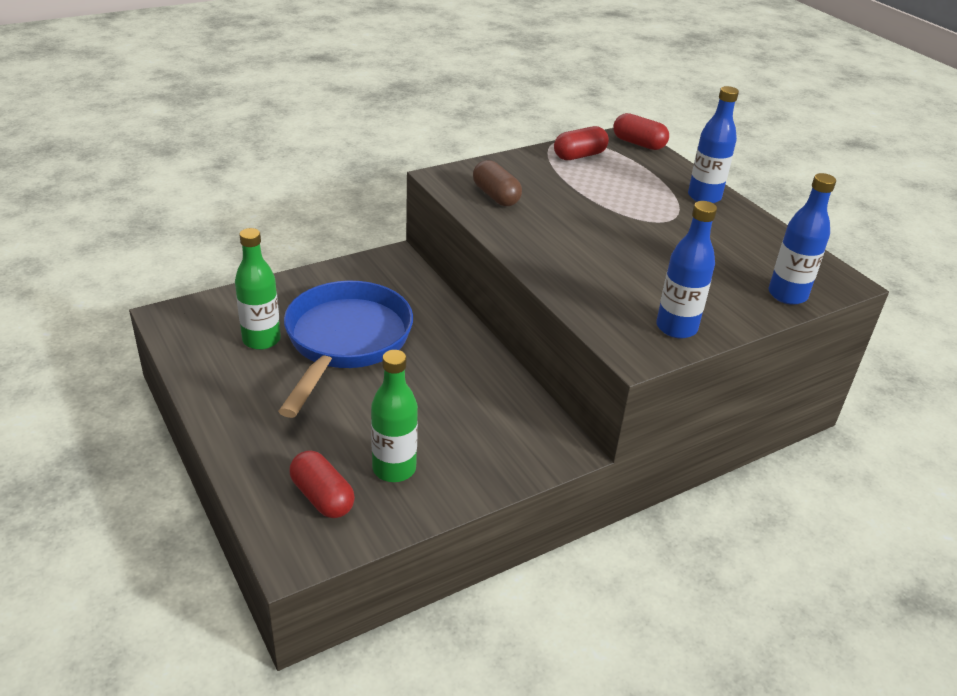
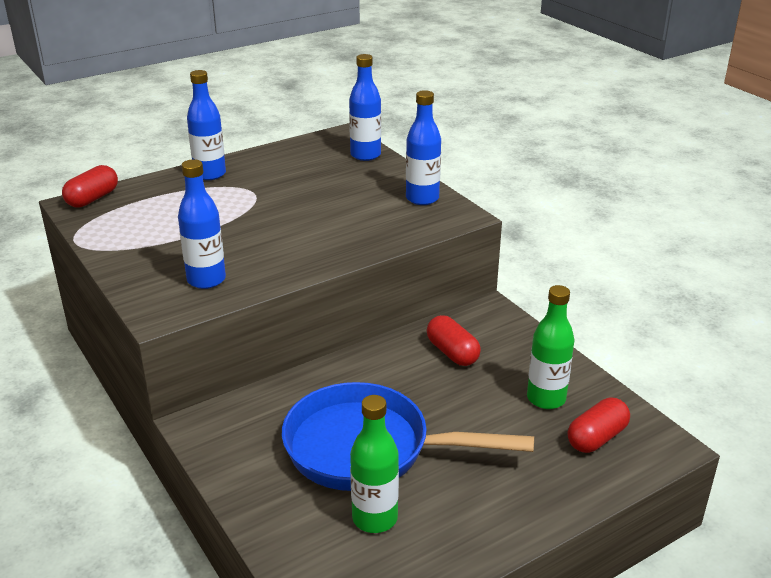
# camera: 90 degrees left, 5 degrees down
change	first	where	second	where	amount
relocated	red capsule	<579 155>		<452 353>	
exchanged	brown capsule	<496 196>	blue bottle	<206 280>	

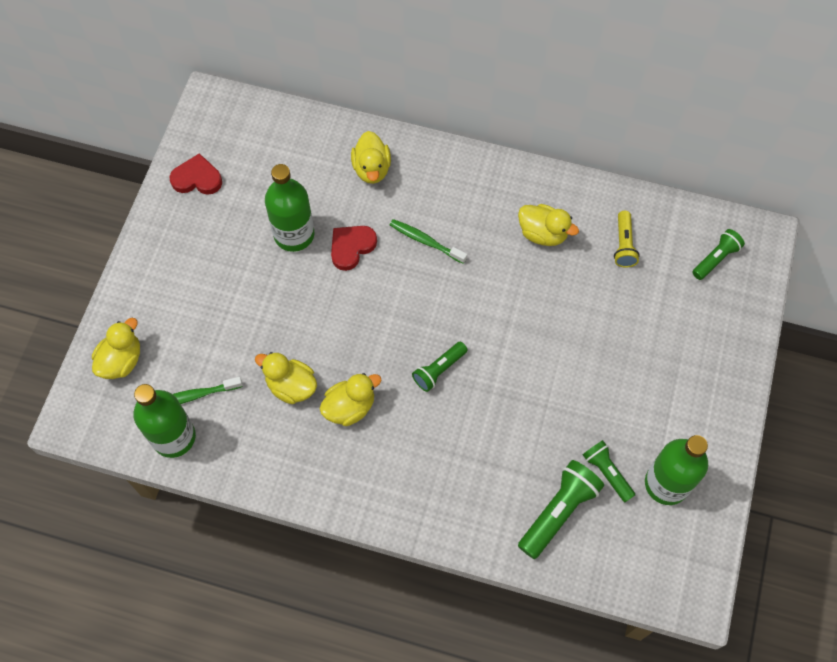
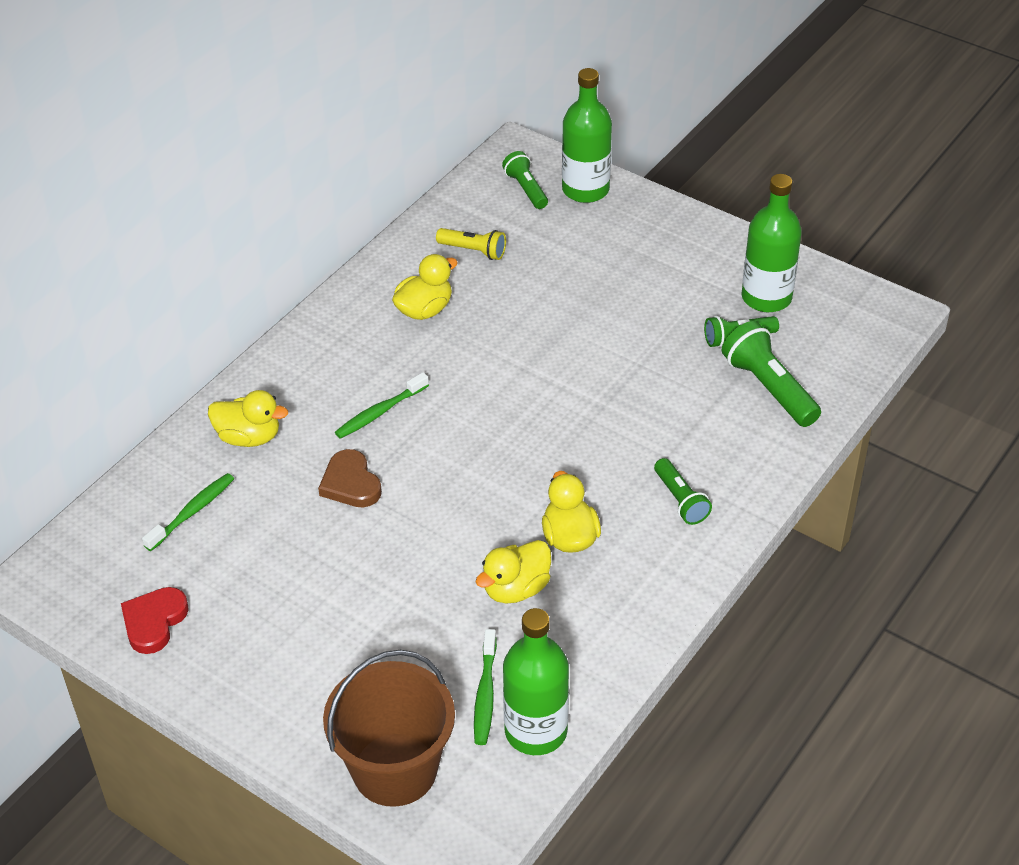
# camera: 70 degrees left, 20 degrees down
change	first	where	second	where	amount
relocated	green bottle	<294 234>		<585 190>	
colour	red heart	<351 247>	brown heart	<350 483>	
exchanged	yellow duck	<121 360>	brown bucket	<395 769>	
relocated	green flashlight	<439 370>		<680 500>	
appeared			green toothbrush	<192 512>	

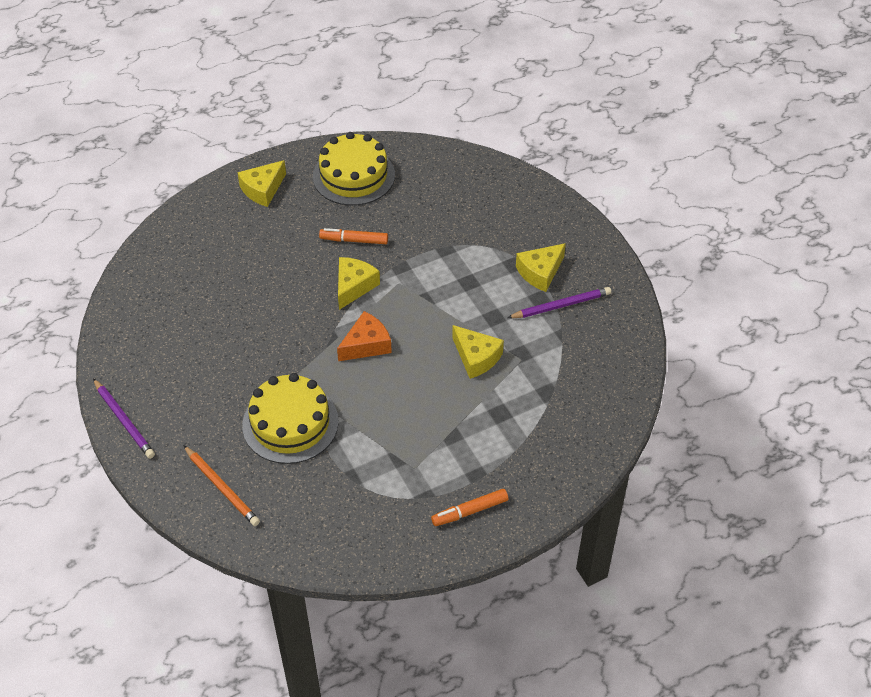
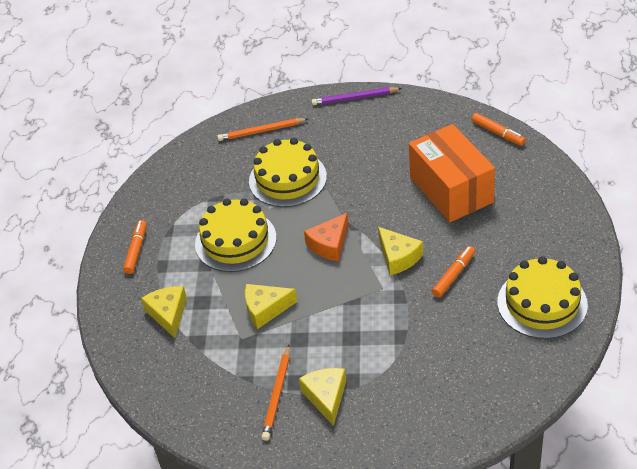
# camera: 125 degrees right, 5 degrees down
change	first	where	second	where	amount
relocated	yellow cheese	<263 189>		<168 314>	
colour	purple pencil	<561 305>	orange pencil	<277 394>	
spun	orange cheese	<366 345>		<329 244>	45 degrees clockwise
appeared			orange marker	<498 133>	
appeared			orange box	<451 189>	
appeared			yellow cake	<235 241>	

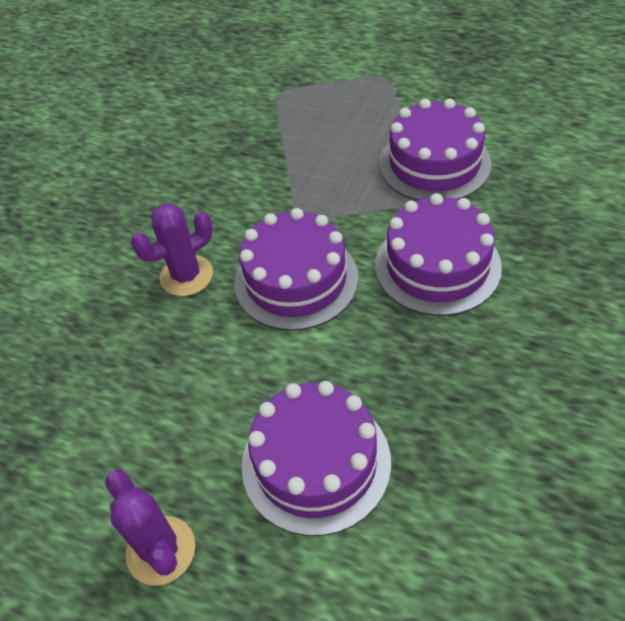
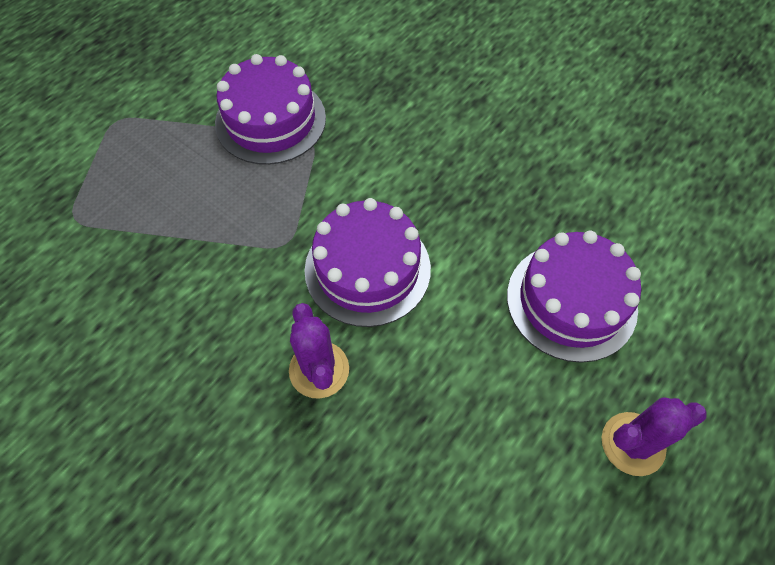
# camera: 80 degrees left, 10 degrees up
change	first	where	second	where	amount
missing	purple cake	<437 266>			

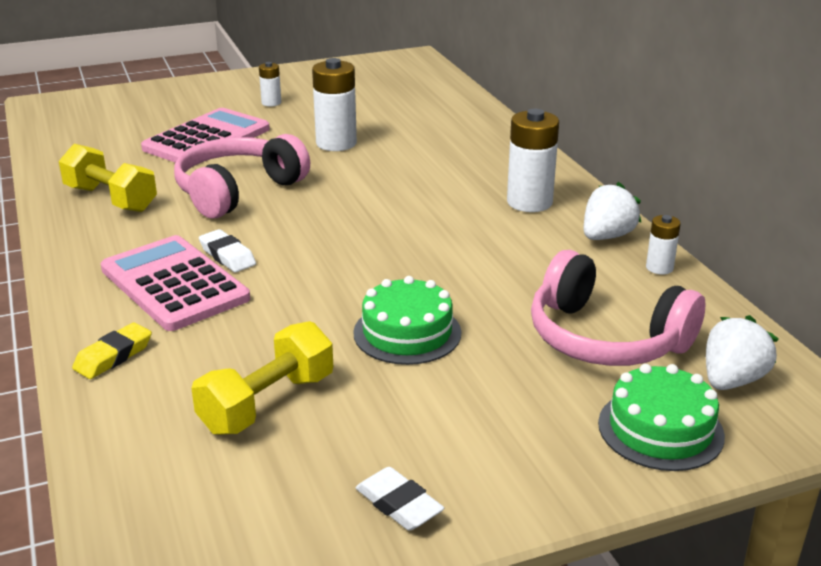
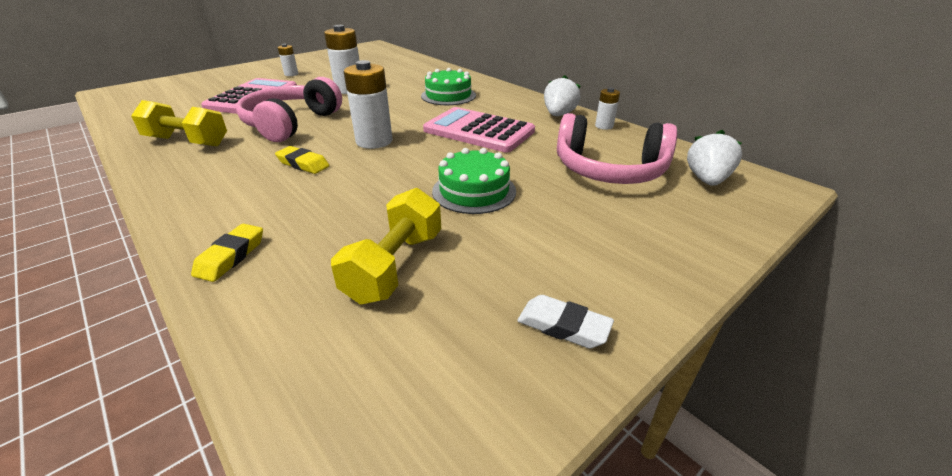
# camera: 20 degrees left, 5 degrees up
change	first	where	second	where	amount
relocated	white battery	<529 202>		<374 141>	
colour	white eraser	<227 256>	yellow eraser	<303 164>	
relocated	pink calculator	<174 284>		<478 131>	
relocated	green cake	<660 429>		<448 95>	

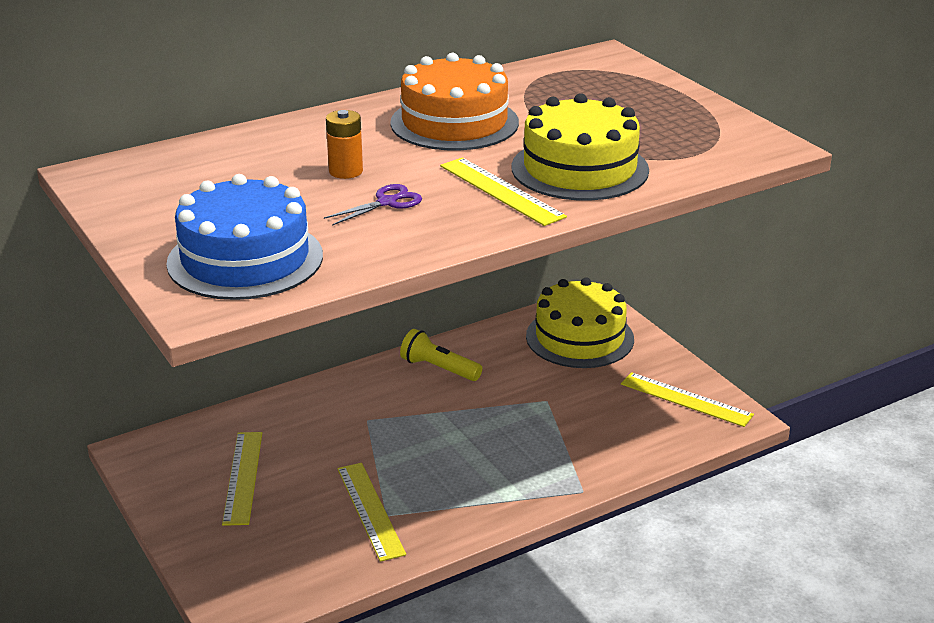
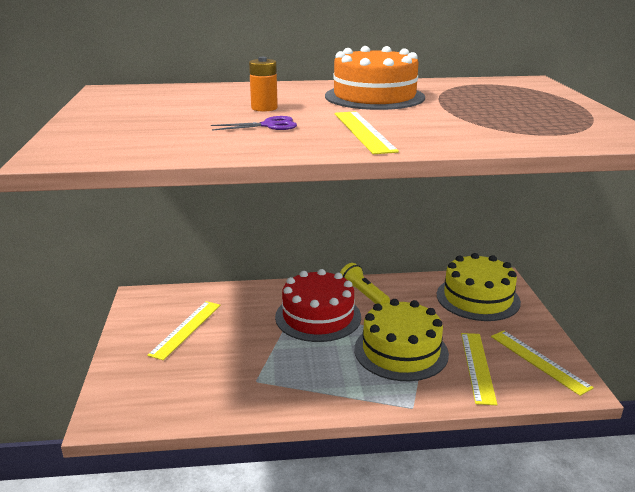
# camera: 25 degrees right, 5 degrees down
change	first	where	second	where	amount
relocated	yellow cake	<580 169>		<401 351>	
missing	blue cake	<245 259>			
relocated	yellow ruler	<370 510>		<477 367>	
appeared			red cake	<318 316>	

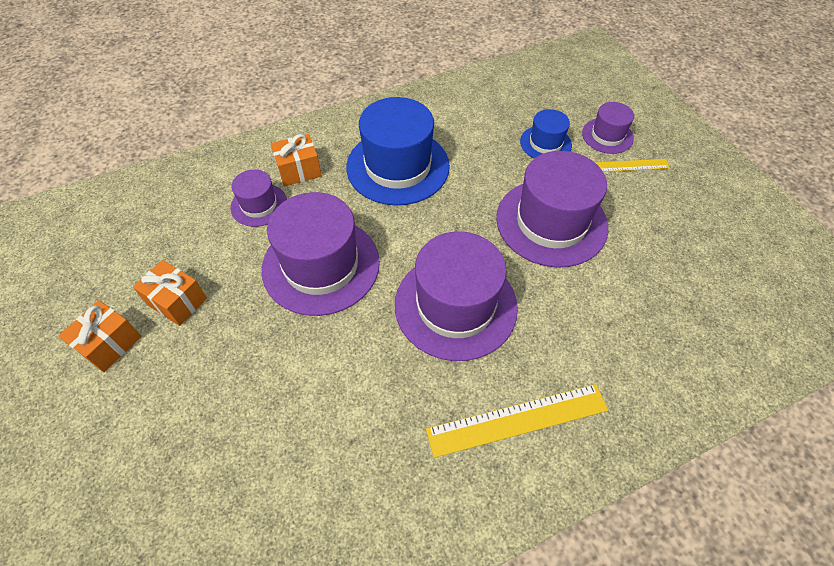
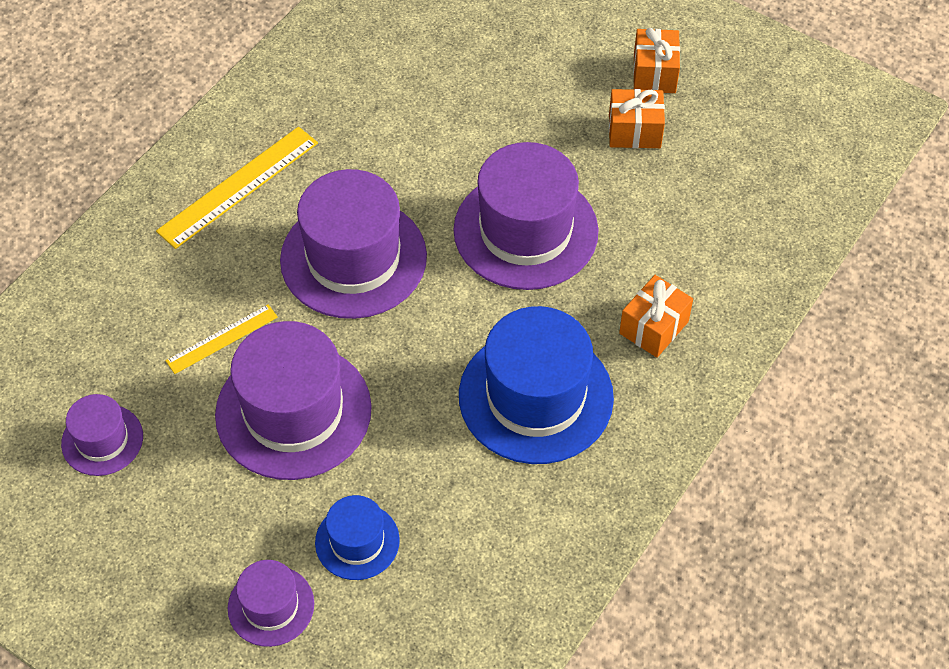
# camera: 150 degrees right, 0 degrees up
change	first	where	second	where	amount
relocated	yellow ruler	<628 165>		<222 339>	
relocated	purple hat	<259 205>		<102 440>	

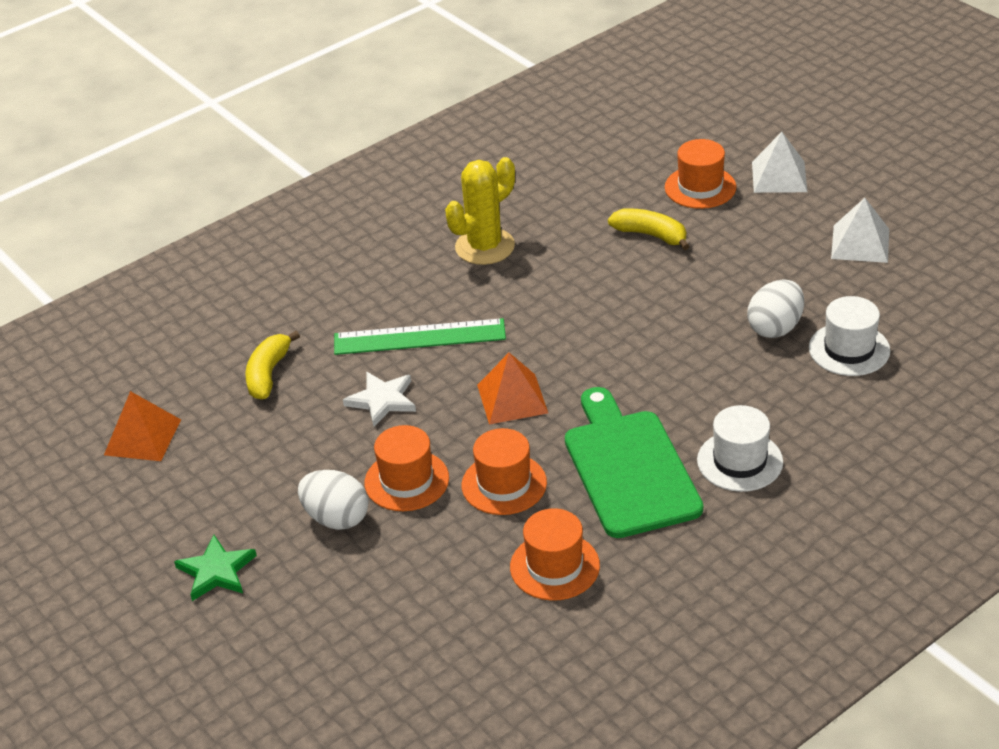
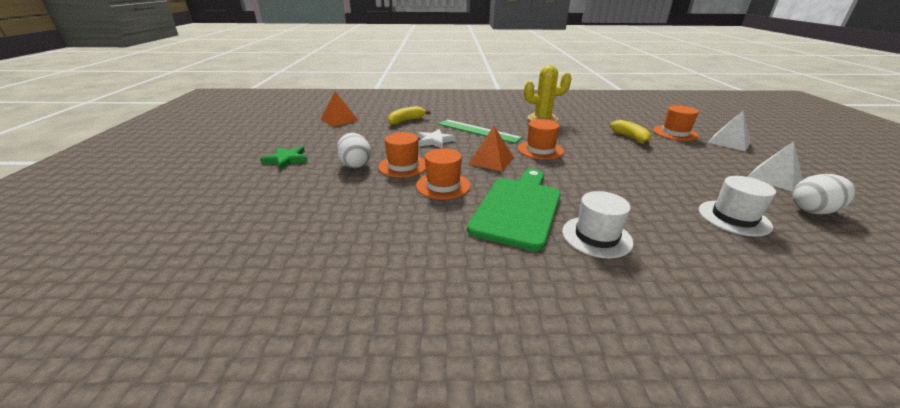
# camera: 35 degrees right, 10 degrees down
change	first	where	second	where	amount
relocated	white egg	<775 328>		<813 210>	
relocated	orange hat	<554 566>		<540 150>	

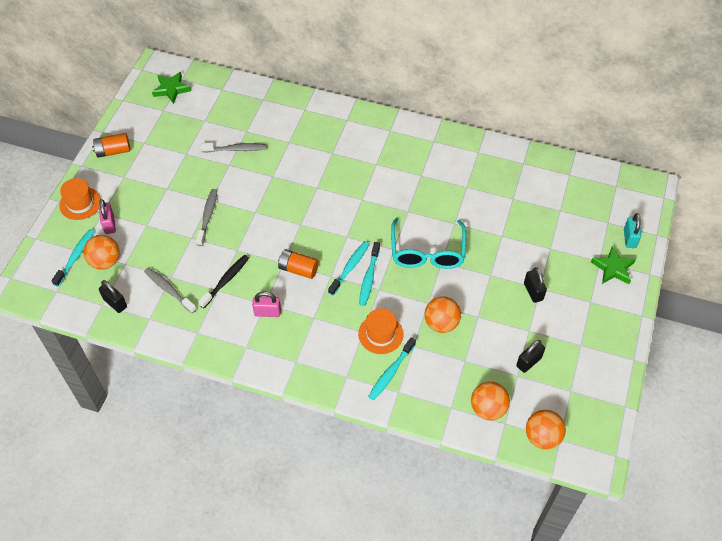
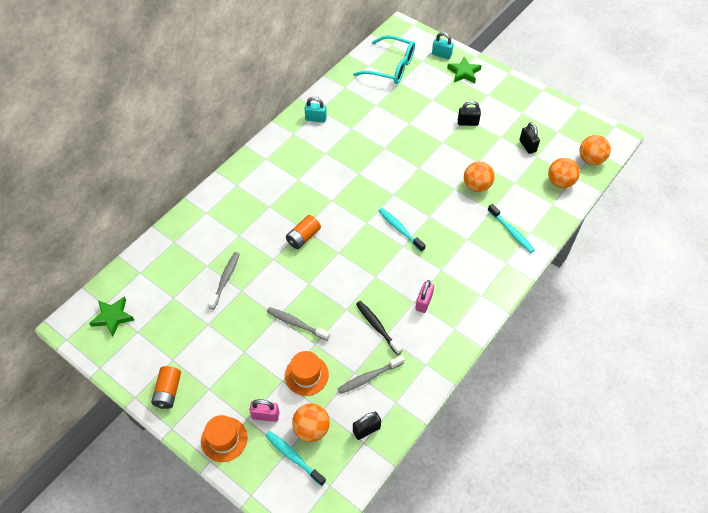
# camera: 70 degrees left, 0 degrees up
change	first	where	second	where	amount
relocated	turquoise glasses	<427 252>		<390 67>	
missing	turquoise toothbrush	<369 278>			
relocated	orange battery	<298 269>		<303 237>	
relocated	orange hat	<380 334>		<306 375>	
appeared			turquoise padlock	<316 119>	

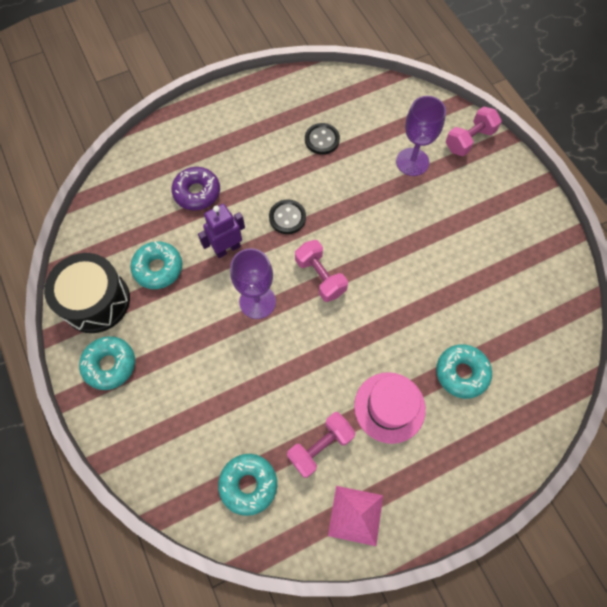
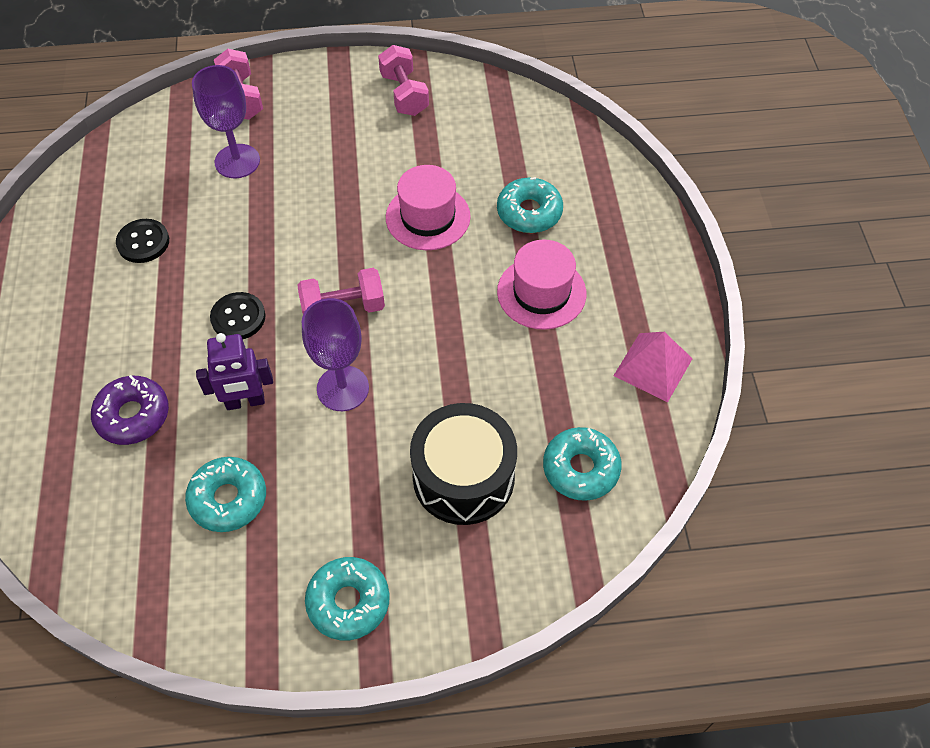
# camera: 70 degrees left, 10 degrees down
change	first	where	second	where	amount
spun	purple robot	<227 248>		<245 402>	90 degrees counterclockwise
relocated	black drum	<96 301>		<463 477>	
relocated	pink dumbbell	<320 446>		<404 94>	
appeared			pink hat	<428 217>	

